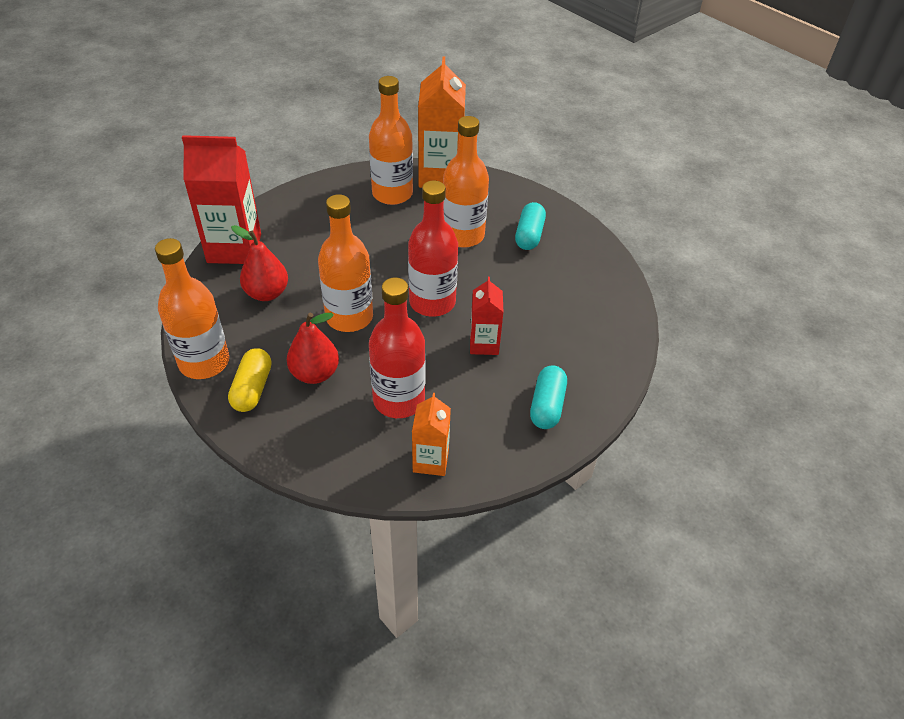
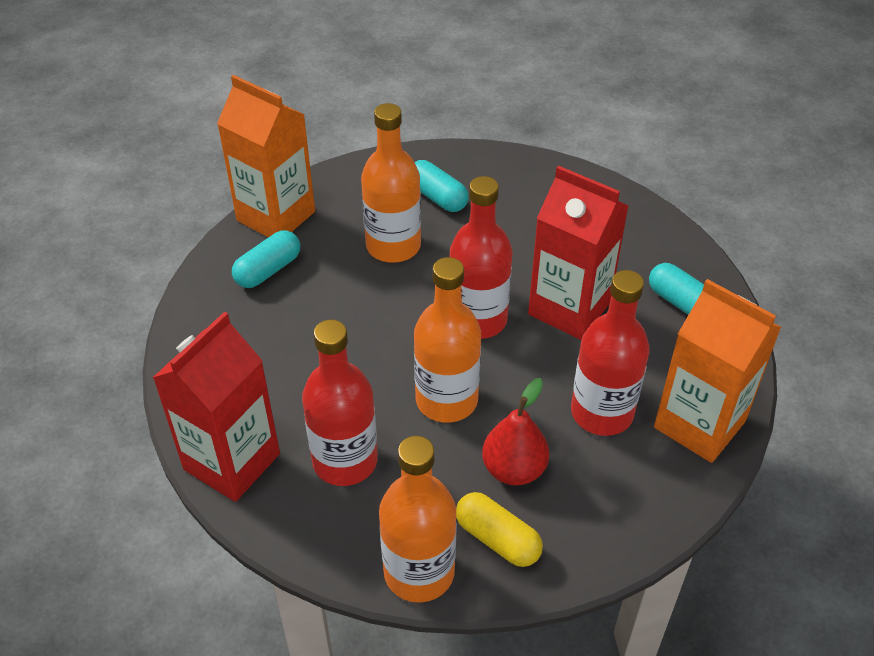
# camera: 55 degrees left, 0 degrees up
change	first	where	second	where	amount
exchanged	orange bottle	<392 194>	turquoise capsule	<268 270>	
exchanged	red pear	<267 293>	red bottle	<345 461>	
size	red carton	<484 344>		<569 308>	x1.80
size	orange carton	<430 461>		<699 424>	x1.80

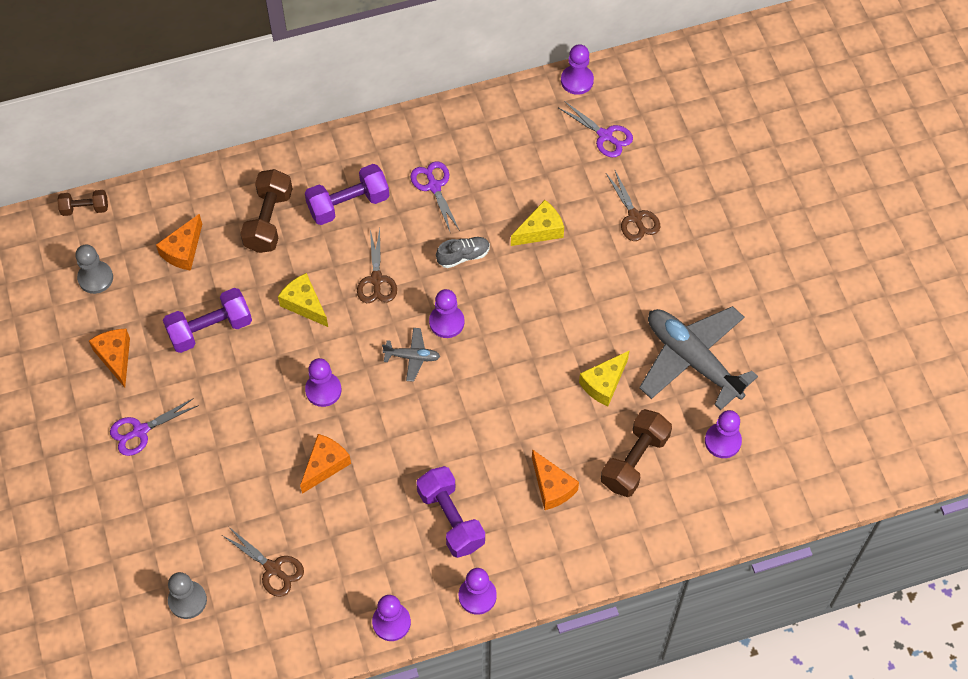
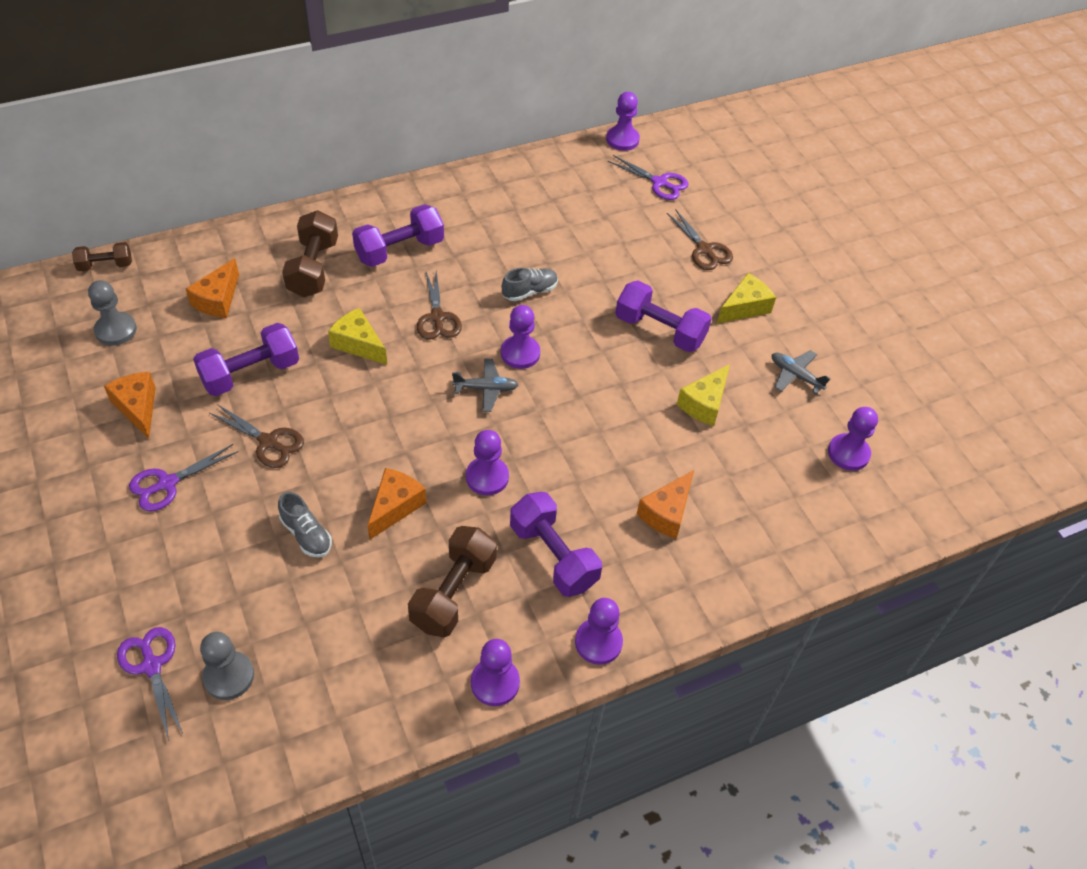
# camera: 10 degrees left, 10 degrees down
change	first	where	second	where	amount
relocated	purple scissors	<434 186>		<152 665>	
relocated	yellow cheese	<540 230>		<744 307>	
size	grey plane	<692 360>		<795 375>	x0.45
relocated	purple pawn	<323 390>		<487 477>	
relocated	brown dumbbell	<634 460>		<453 593>	
spun	orange cheese	<552 487>		<666 513>	75 degrees clockwise
relocated	brown scissors	<273 569>		<268 442>	
appeared			purple dumbbell	<660 330>	
appeared			grey shoe	<306 534>	

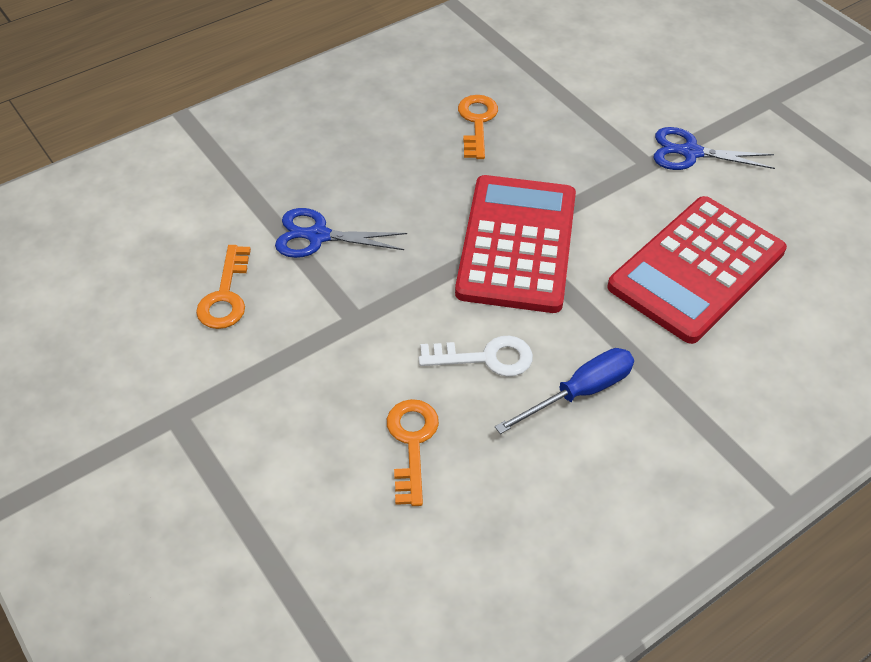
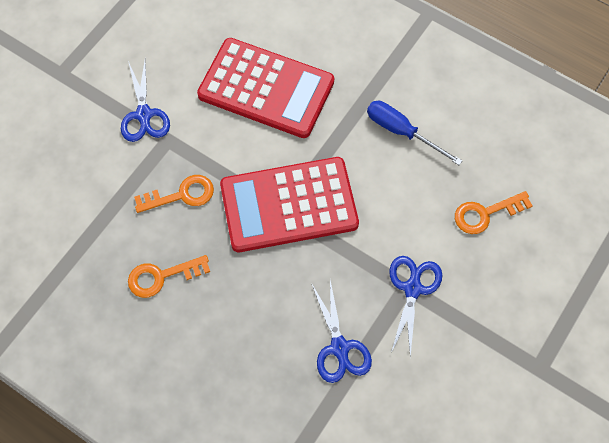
# camera: 110 degrees left, 15 degrees up
change	first	where	second	where	amount
relocated	orange key	<226 295>		<181 195>	
missing	white key	<485 358>			
appeared			blue scissors	<412 289>	

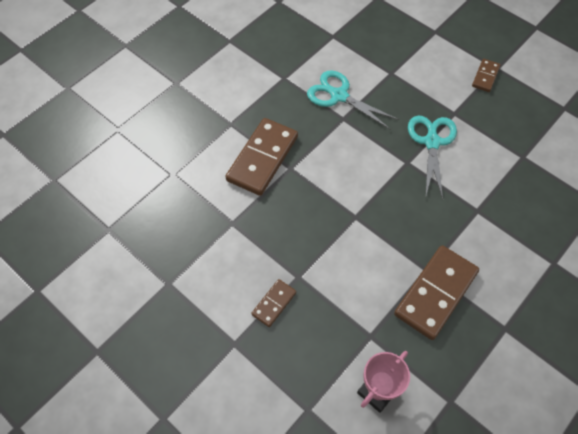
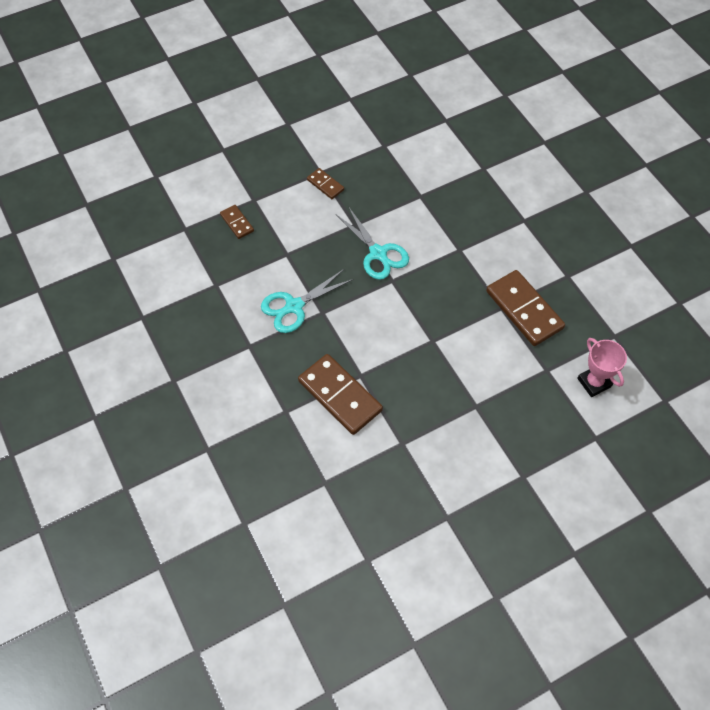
# camera: 70 degrees left, 0 degrees up
change	first	where	second	where	amount
spun	turquoise scissors	<431 142>		<378 254>	150 degrees counterclockwise
relocated	brown domino	<274 303>		<237 223>	

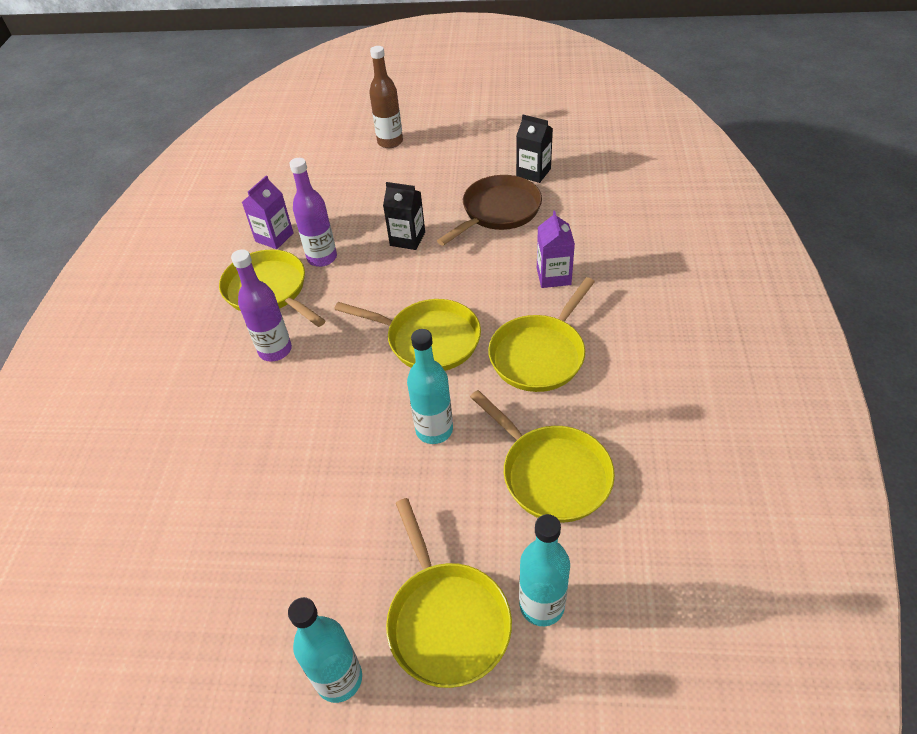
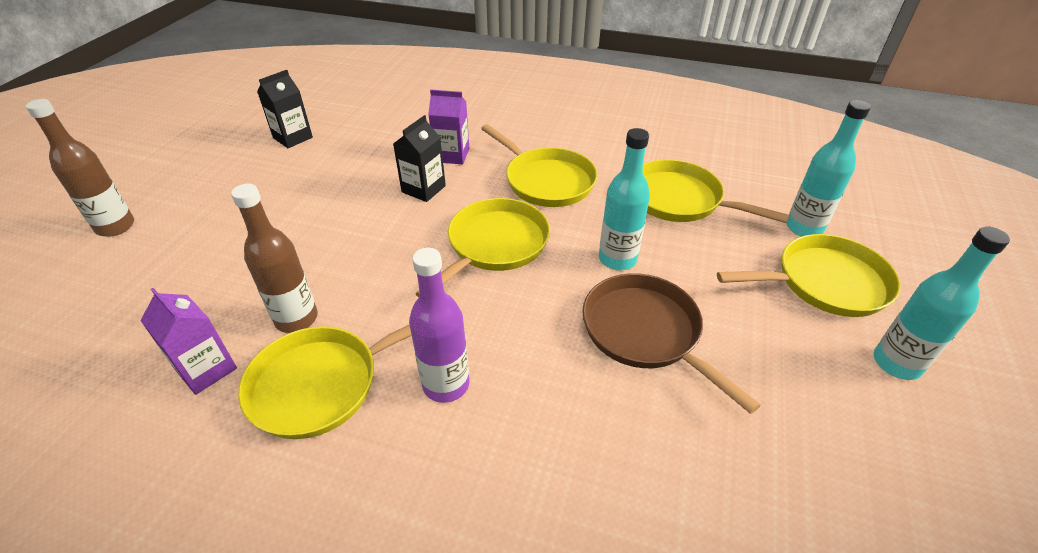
# camera: 80 degrees left, 5 degrees down
change	first	where	second	where	amount
colour	purple bottle	<322 258>	brown bottle	<296 319>	
relocated	brown pan	<498 211>		<646 333>	
relocated	black carton	<407 239>		<423 189>	
spun	yellow pan	<551 474>		<680 200>	120 degrees counterclockwise

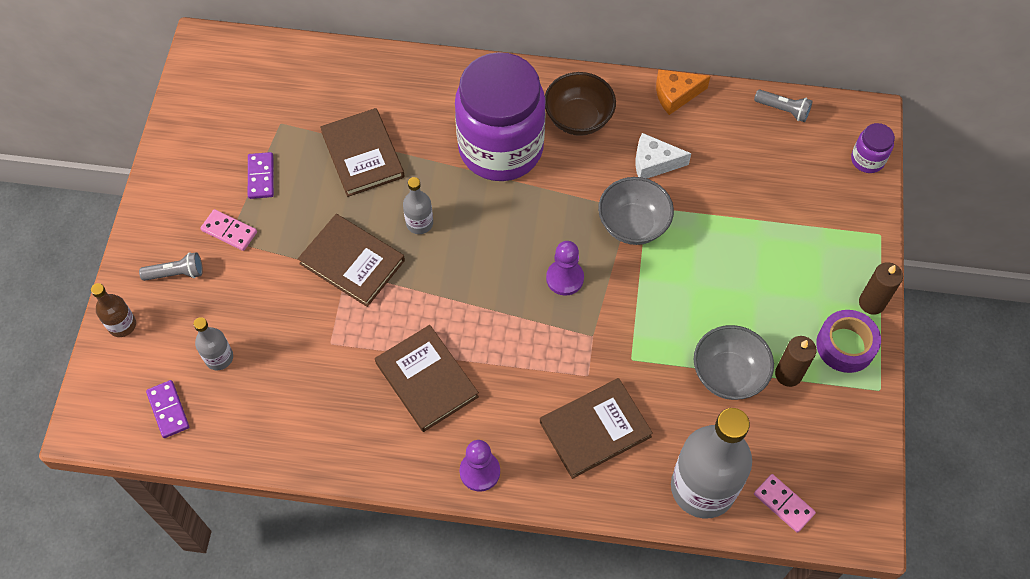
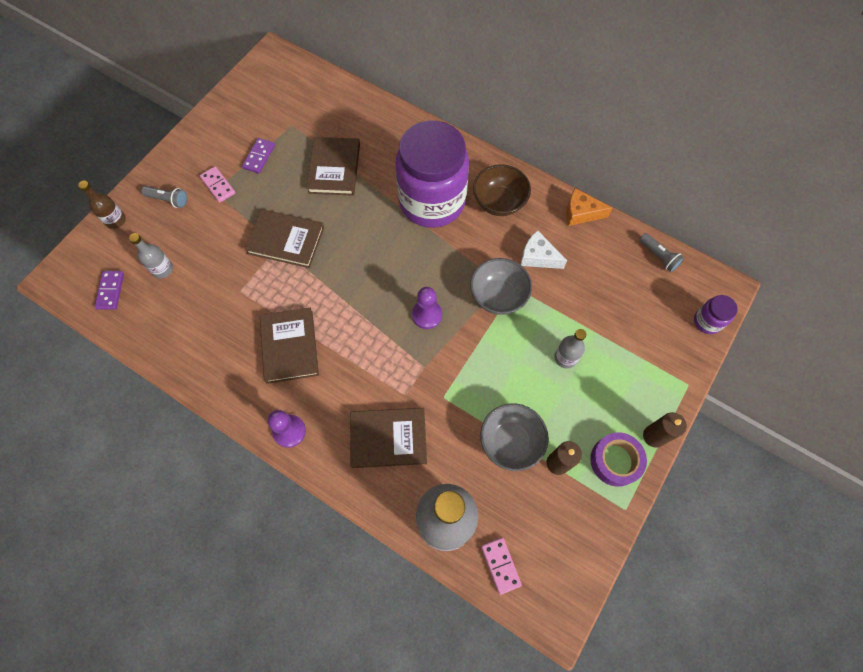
# camera: 25 degrees right, 5 degrees up
change	first	where	second	where	amount
relocated	grey bottle	<419 223>		<565 358>	
spun	brown book	<352 262>		<286 240>	45 degrees counterclockwise

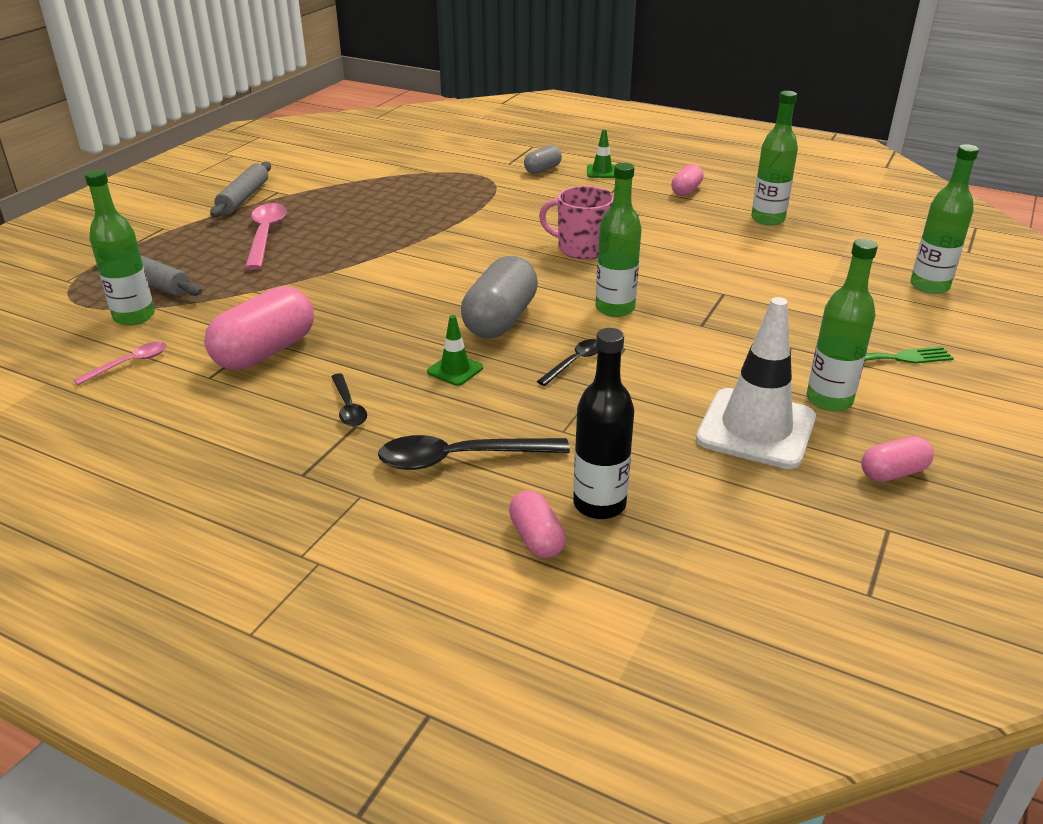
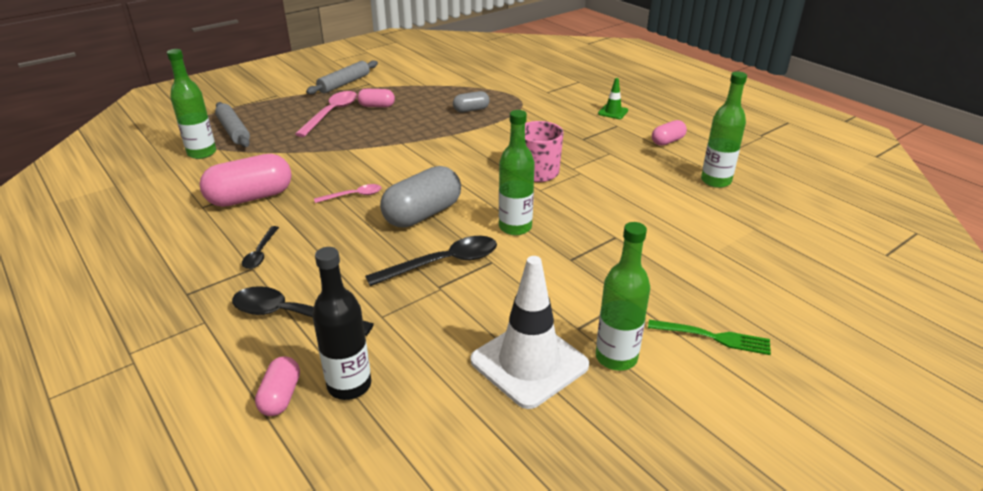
# camera: 25 degrees right, 0 degrees up
change	first	where	second	where	amount
missing	green bottle	<929 286>			
relocated	grey capsule	<542 170>		<471 110>	
missing	green traffic cone	<455 370>			
size	black spoon	<575 362>		<443 263>	x1.76
relocated	pink spoon	<129 364>		<353 196>	
relocated	pink capsule	<893 473>		<376 106>	

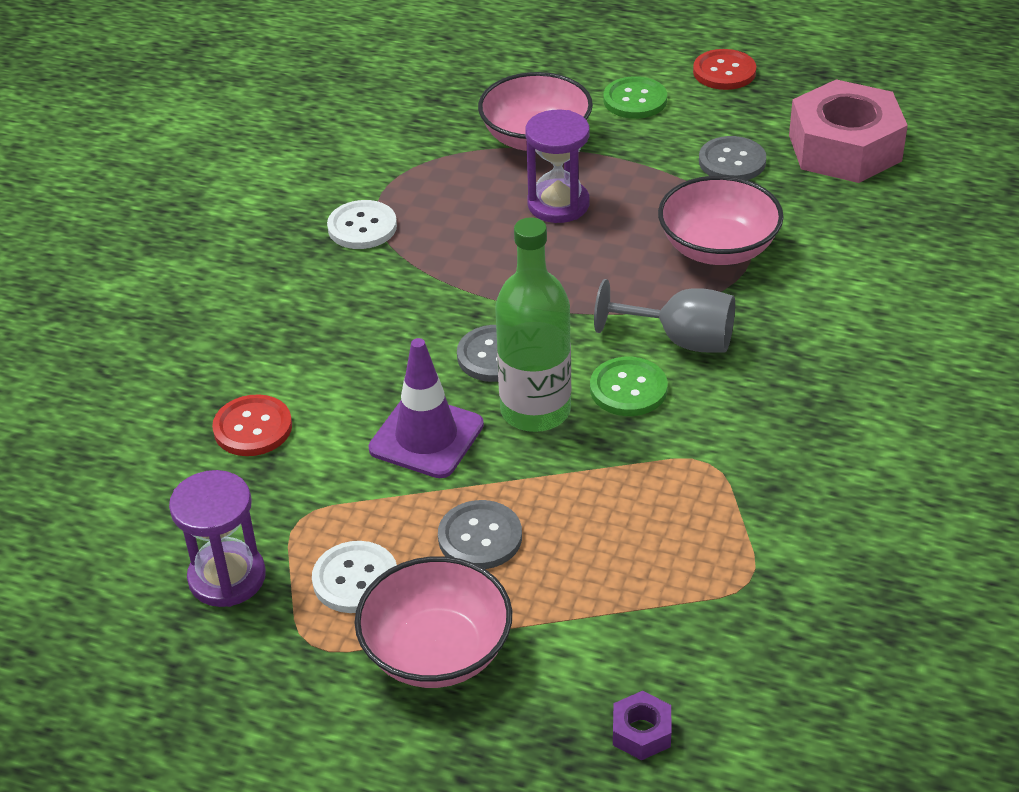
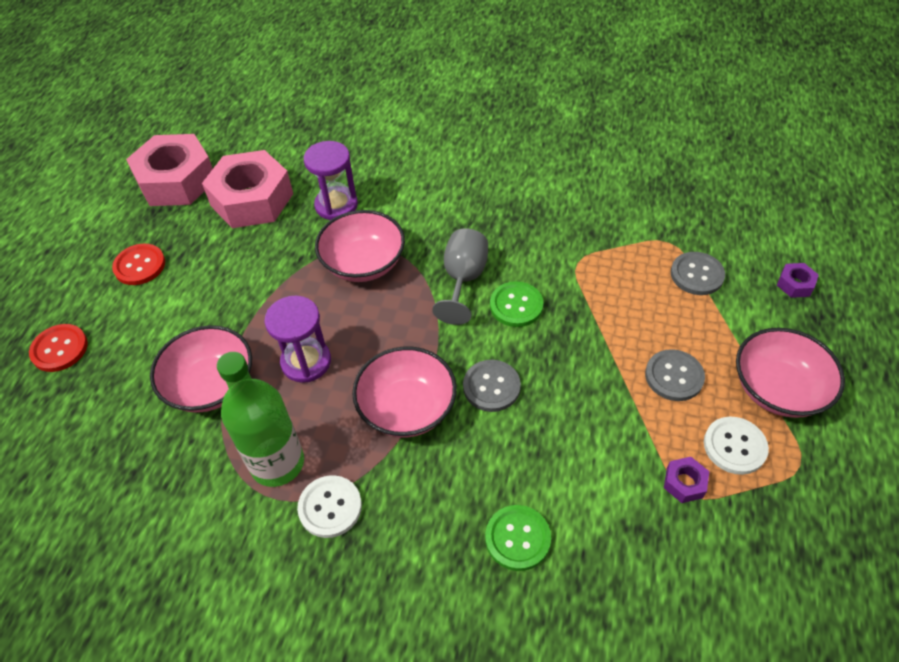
# camera: 95 degrees left, 10 degrees up
change	first	where	second	where	amount
relocated	green button	<635 100>		<517 538>	
relocated	grey button	<732 161>		<697 275>	
relocated	green bottle	<535 410>		<277 463>	
missing	purple traffic cone	<426 437>			
relocated	red button	<253 428>		<59 349>	
relocated	purple hourglass	<227 577>		<336 205>	
appeared			pink nut	<177 180>	
appeared			pink bowl	<407 408>	
appeared			purple nut	<684 483>	

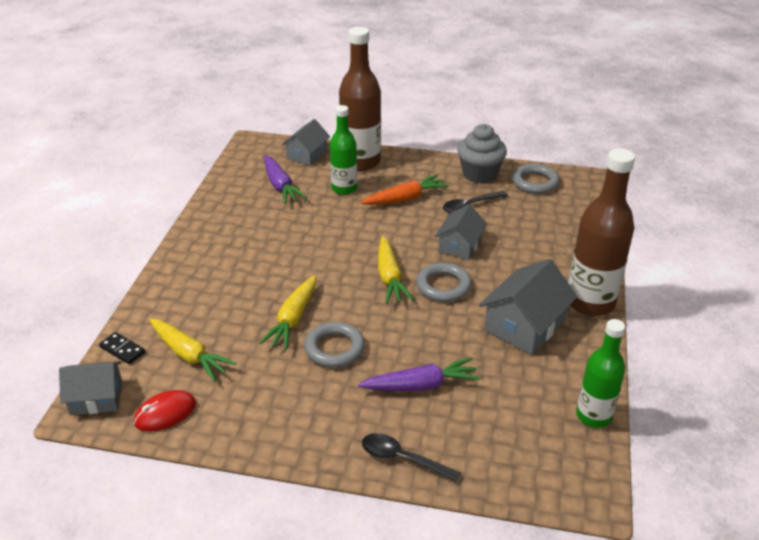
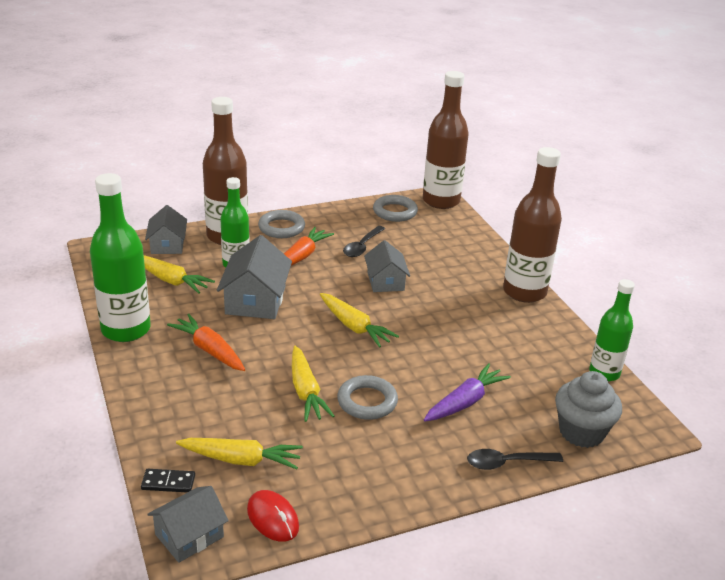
# camera: 35 degrees left, 5 degrees down
change	first	where	second	where	amount
relocated	grey cupcake	<479 174>		<581 432>	
colour	purple carrot	<280 186>	yellow carrot	<170 280>	
relocated	grey house	<524 325>		<255 300>	
relocated	grey ring	<443 286>		<281 228>	
spun	red mouse	<165 413>		<272 518>	60 degrees counterclockwise
appeared			brown bottle	<441 201>	
appeared			green bottle	<126 330>	
appeared			orange carrot	<210 350>	

